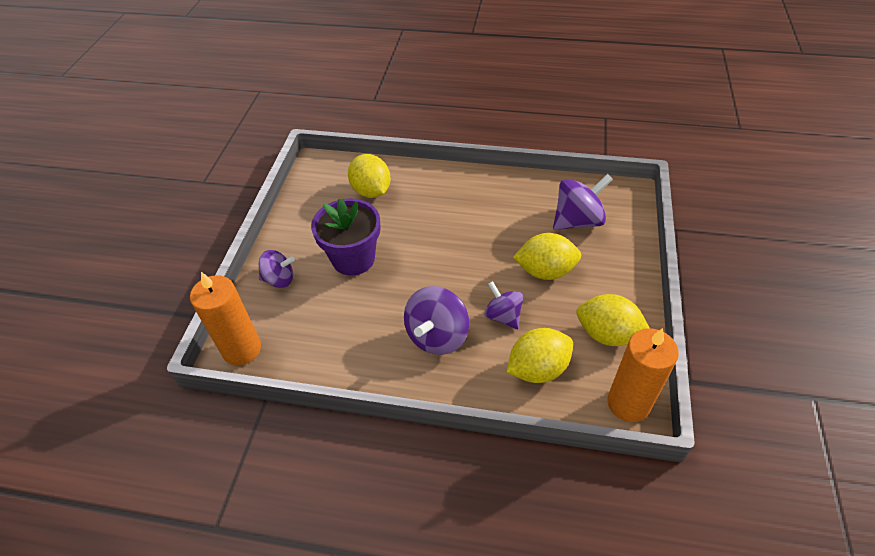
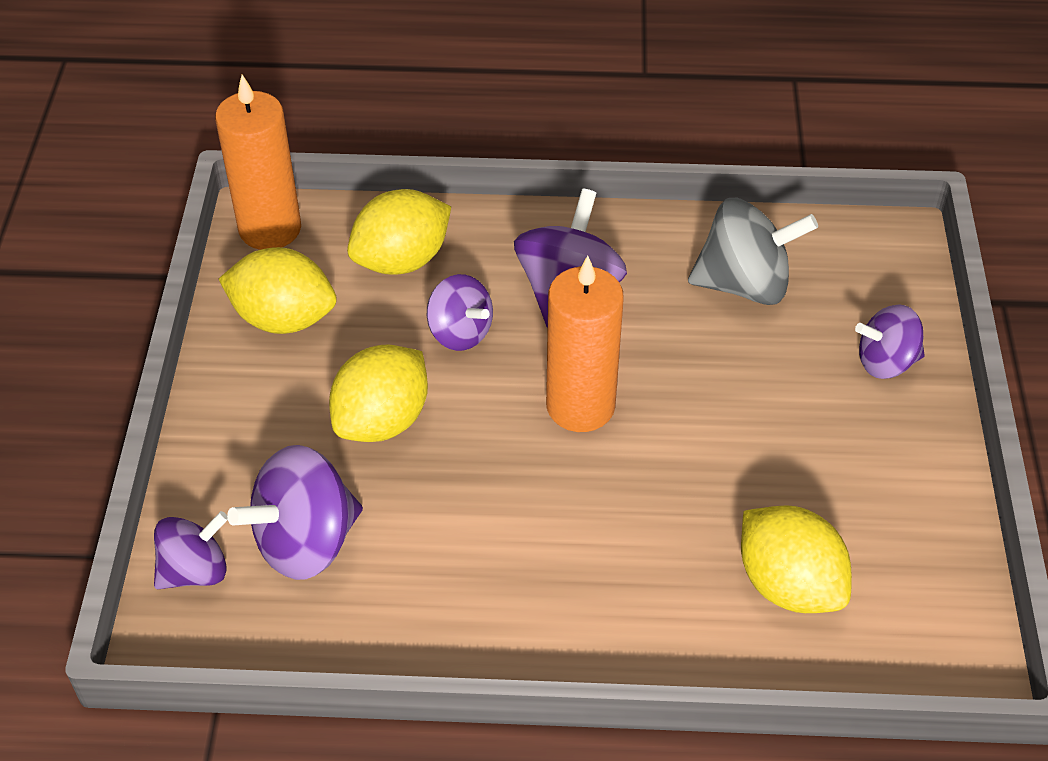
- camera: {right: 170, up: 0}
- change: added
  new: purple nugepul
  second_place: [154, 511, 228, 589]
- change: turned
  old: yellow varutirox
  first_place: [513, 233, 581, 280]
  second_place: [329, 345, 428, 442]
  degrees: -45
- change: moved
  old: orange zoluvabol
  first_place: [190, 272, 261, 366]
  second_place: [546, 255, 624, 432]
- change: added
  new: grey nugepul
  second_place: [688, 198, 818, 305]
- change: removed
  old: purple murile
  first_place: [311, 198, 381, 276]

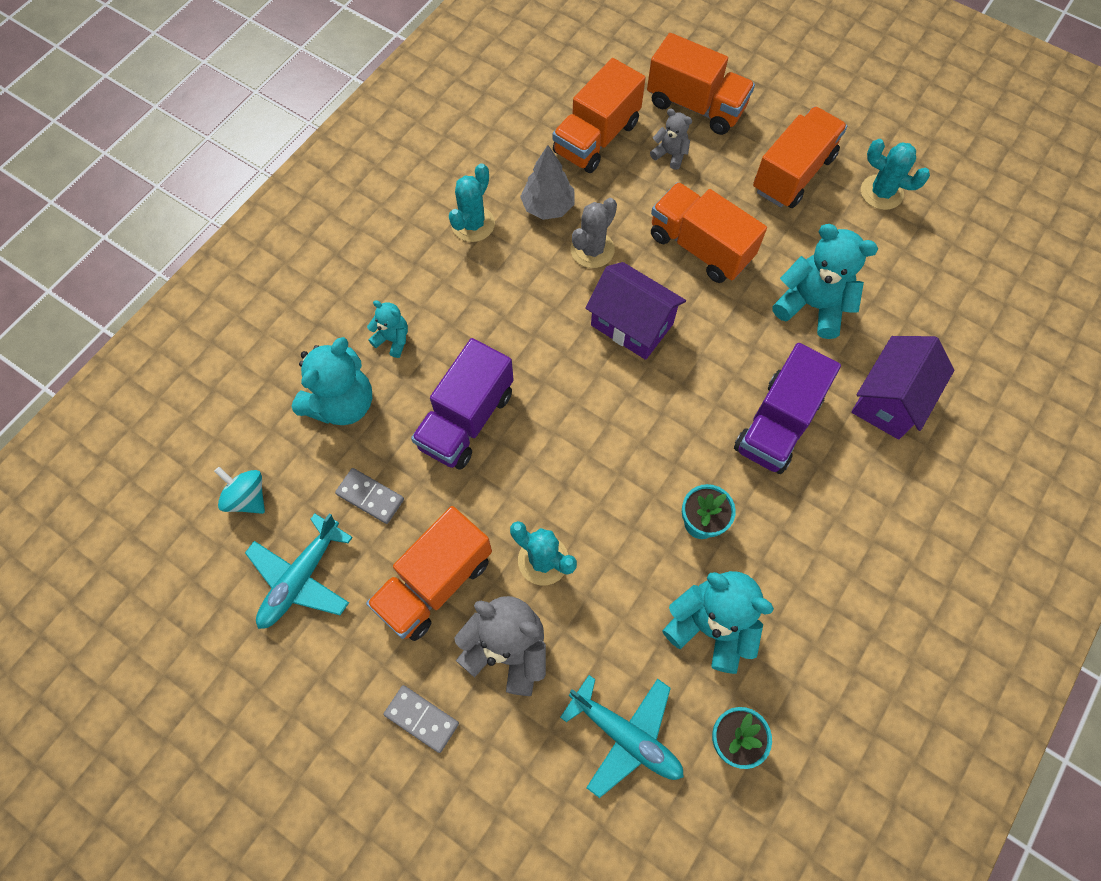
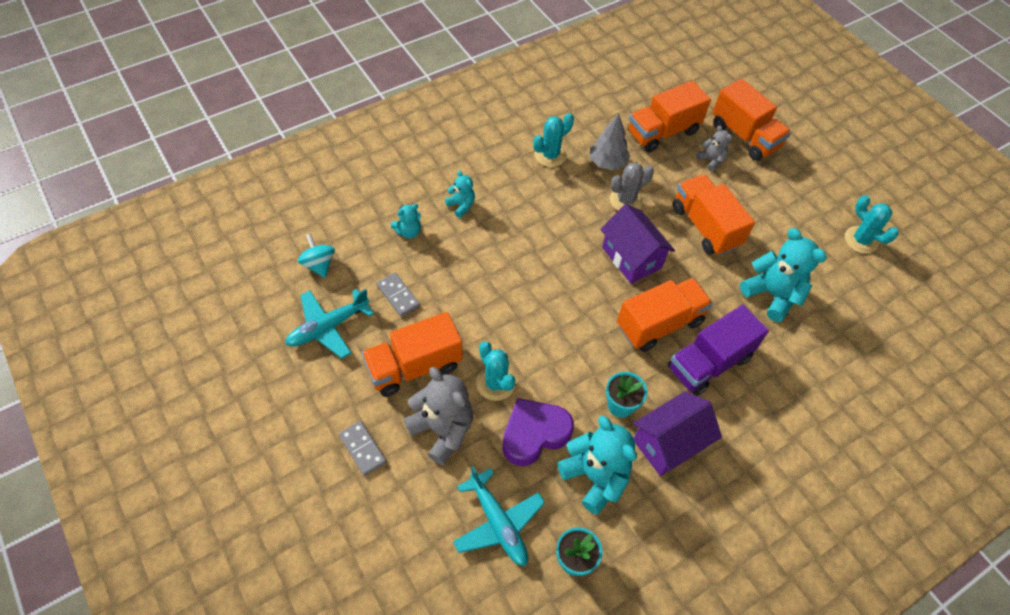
- camera: {right: 20, up: -10}
- change: resized
  old: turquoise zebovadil
  first_place: [292, 337, 372, 425]
  second_place: [391, 204, 421, 239]
  factor: 0.53
- change: added
  new: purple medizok
  second_place: [502, 398, 574, 466]
- change: moved
  old: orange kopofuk
  first_place: [753, 106, 847, 208]
  second_place: [617, 278, 713, 352]
- change: moved
  old: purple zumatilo
  first_place: [851, 336, 954, 439]
  second_place: [633, 391, 722, 476]
- change: removed
  old: purple kopofuk
  first_place: [411, 338, 514, 470]

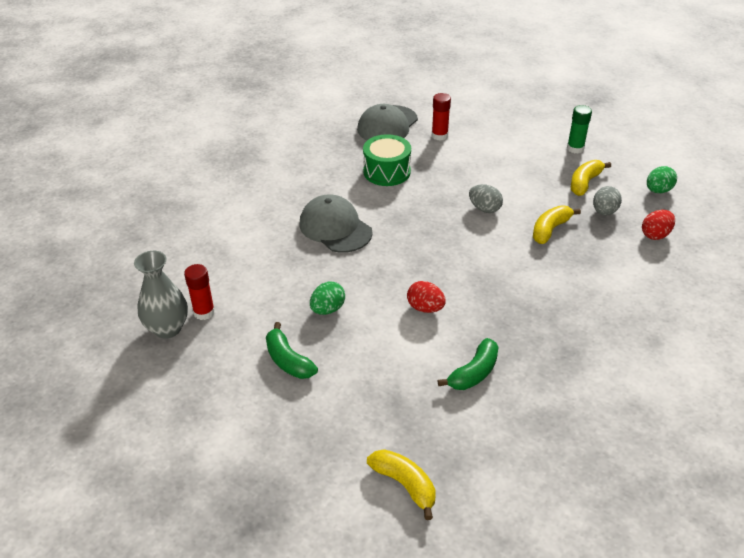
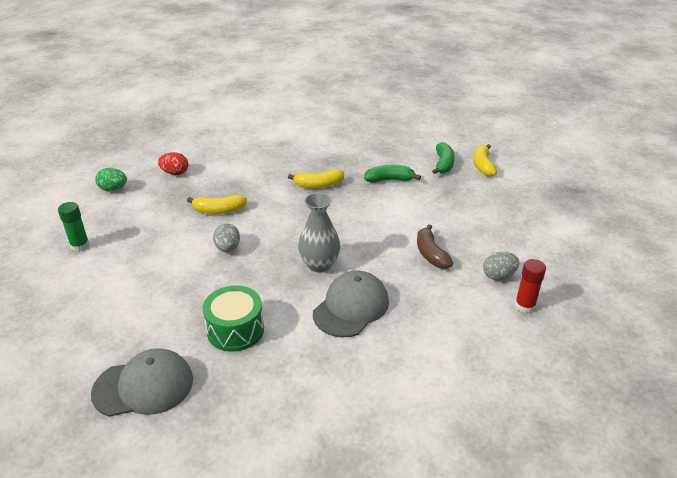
- camera: {right: -135, up: -5}
- change: moved
  old: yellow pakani
  first_place: [571, 160, 611, 196]
  second_place: [288, 169, 344, 188]
- change: moved
  old: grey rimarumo
  first_place: [134, 251, 188, 339]
  second_place: [298, 192, 341, 272]
- change: turned
  old: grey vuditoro
  first_place: [300, 194, 373, 253]
  second_place: [313, 271, 389, 337]
  degrees: -150
- change: replaced
  old: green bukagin
  new: brown pakani
  first_place: [310, 282, 345, 315]
  second_place: [417, 224, 453, 269]
- change: moved
  old: green pakani
  first_place: [266, 322, 318, 379]
  second_place: [432, 142, 455, 174]
- change: moved
  old: grey bukagin
  first_place: [593, 186, 622, 215]
  second_place: [483, 252, 519, 280]
- change: removed
  old: red bukagin
  first_place: [407, 281, 446, 313]
- change: removed
  old: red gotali
  first_place: [432, 93, 451, 141]

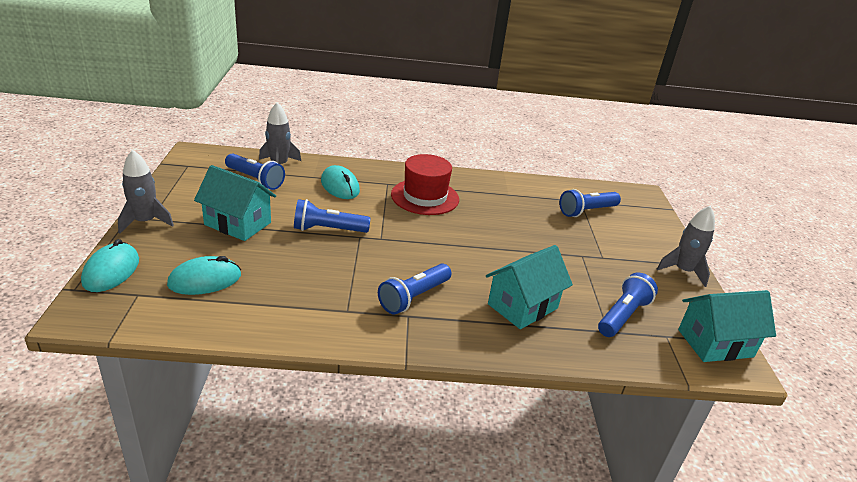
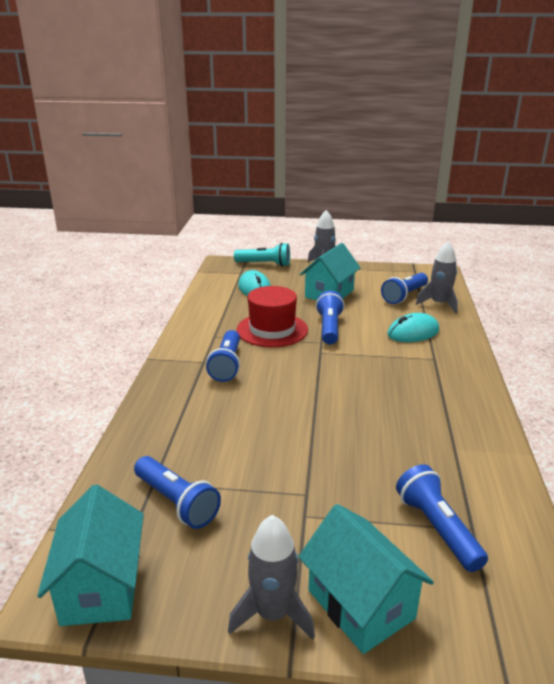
- camera: {right: 100, up: -5}
- change: turned
  old: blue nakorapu
  first_place: [378, 263, 451, 314]
  second_place: [206, 330, 240, 382]
  degrees: -135
- change: replaced
  old: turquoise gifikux
  new: turquoise nakorapu
  first_place: [81, 239, 139, 292]
  second_place: [234, 243, 290, 267]
- change: moved
  old: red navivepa
  first_place: [391, 154, 459, 215]
  second_place: [237, 286, 308, 347]
- change: moved
  old: turquoise zumatilo
  first_place: [486, 245, 573, 329]
  second_place: [298, 504, 434, 654]

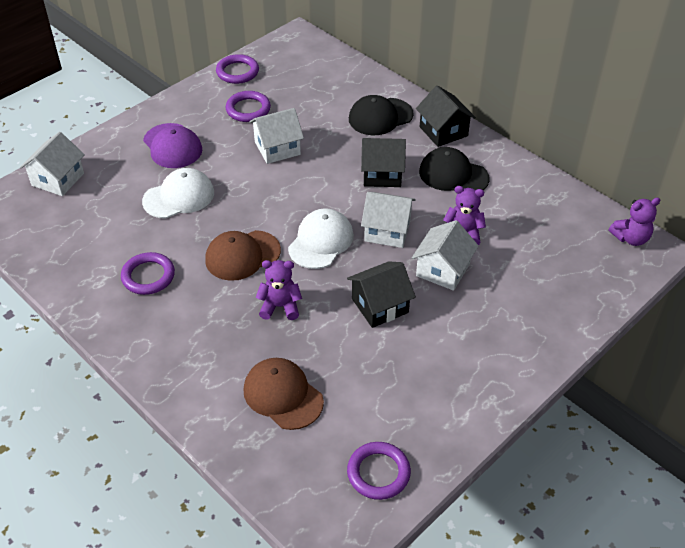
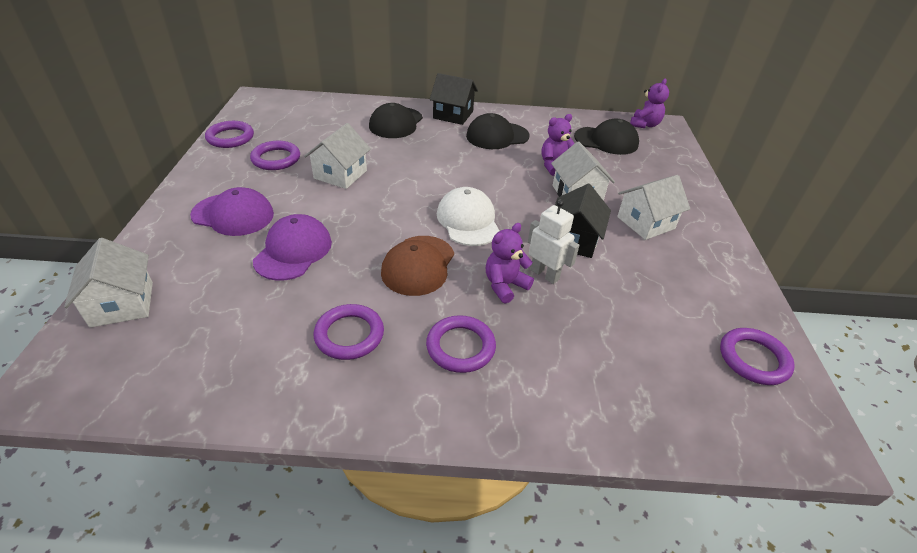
- camera: {right: -45, up: -5}
- change: recoloured
  old: white vuditoro
  new: purple vuditoro
  first_place: [142, 168, 214, 219]
  second_place: [253, 214, 332, 281]
- change: added
  new: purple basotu
  second_place: [426, 315, 496, 373]
- change: added
  new: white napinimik
  second_place: [528, 199, 579, 284]
- change: added
  new: black vuditoro
  second_place: [574, 119, 639, 155]
- change: moved
  old: white zumatilo
  first_place: [361, 192, 416, 248]
  second_place: [617, 175, 690, 240]
- change: removed
  old: brown vuditoro
  first_place: [243, 358, 324, 430]
- change: removed
  old: black zumatilo
  first_place: [361, 138, 406, 187]

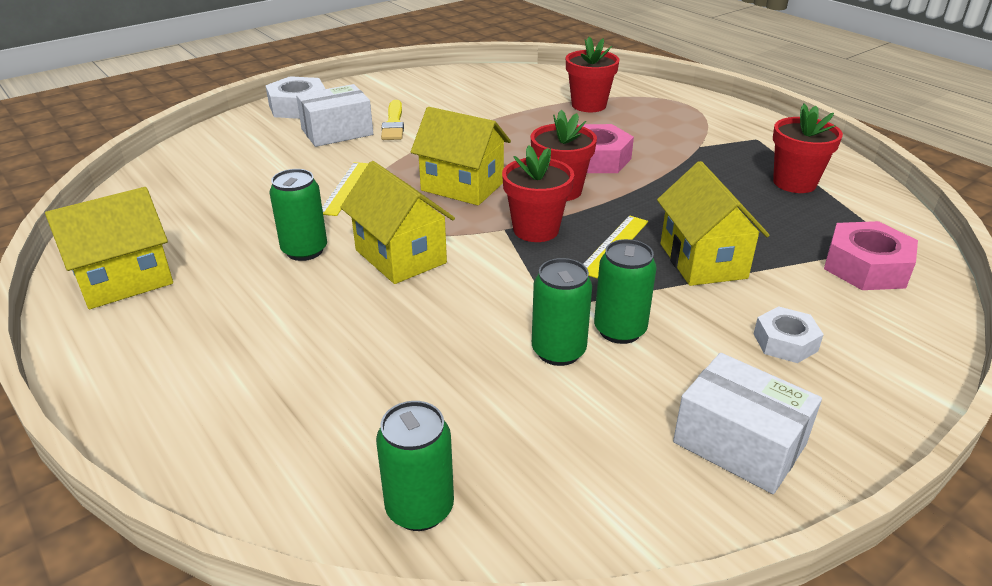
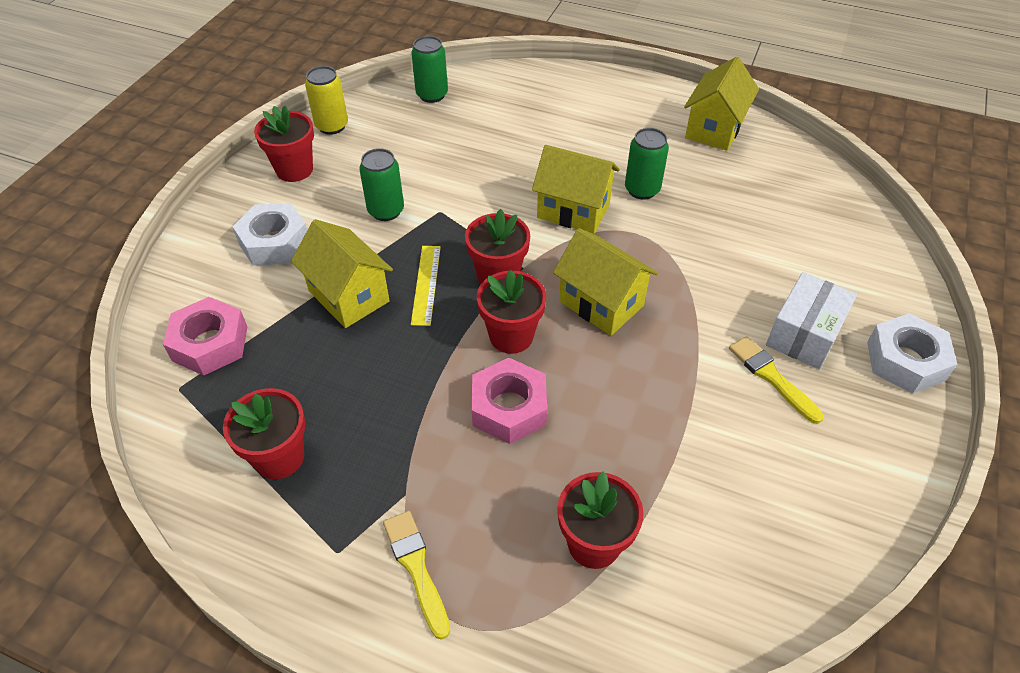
- camera: {right: 150, up: 15}
- change: resized
  old: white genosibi
  first_place: [754, 306, 824, 363]
  second_place: [232, 203, 307, 266]
  factor: 1.58
- change: replaced
  old: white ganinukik
  new: red murile
  first_place: [673, 353, 822, 494]
  second_place: [254, 106, 314, 182]
- change: added
  new: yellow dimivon
  second_place: [305, 66, 348, 135]
- change: added
  new: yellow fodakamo
  second_place: [383, 511, 450, 640]
- change: turned
  old: yellow zumatilo
  first_place: [411, 107, 511, 205]
  second_place: [553, 228, 658, 336]
  degrees: 45
- change: removed
  old: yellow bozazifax
  first_place: [322, 162, 369, 216]
- change: removed
  old: green dimivon
  first_place: [532, 258, 592, 366]

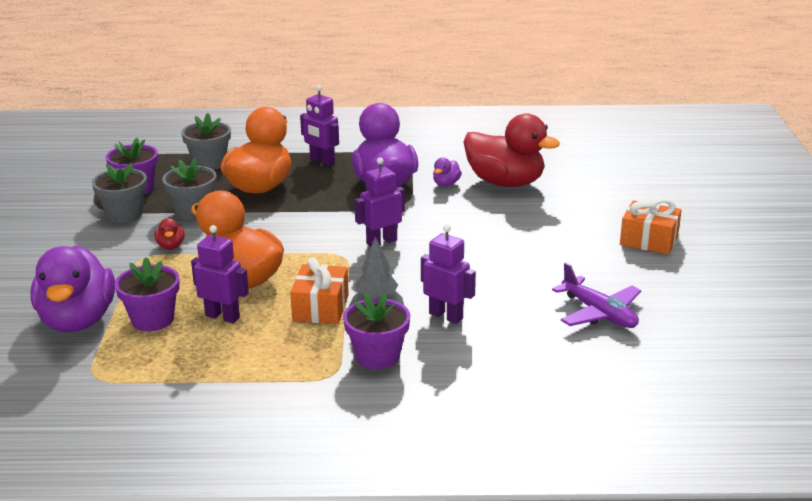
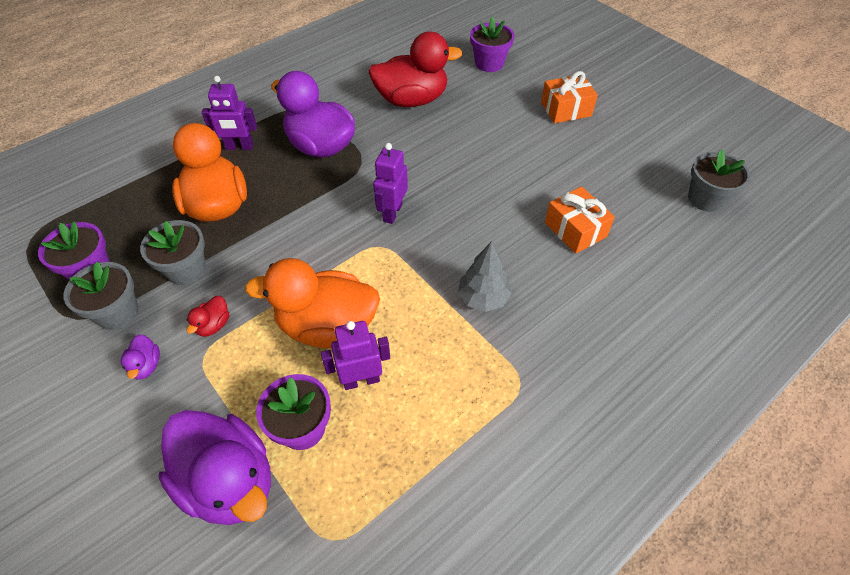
- camera: {right: -40, up: 25}
- change: moved
  old: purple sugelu
  first_place: [433, 158, 462, 186]
  second_place: [121, 334, 160, 380]
- change: turned
  old: red sugelu
  first_place: [154, 218, 184, 249]
  second_place: [187, 296, 229, 337]
  degrees: 75
- change: moved
  old: purple murile
  first_place: [343, 292, 410, 370]
  second_place: [470, 17, 514, 72]
- change: moved
  old: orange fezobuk
  first_place: [290, 257, 349, 324]
  second_place: [545, 186, 615, 254]
- change: moved
  old: grey murile
  first_place: [181, 113, 231, 170]
  second_place: [688, 150, 751, 212]
- change: removed
  old: purple napinimik
  first_place: [421, 224, 476, 324]
- change: removed
  old: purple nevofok
  first_place: [552, 262, 641, 328]

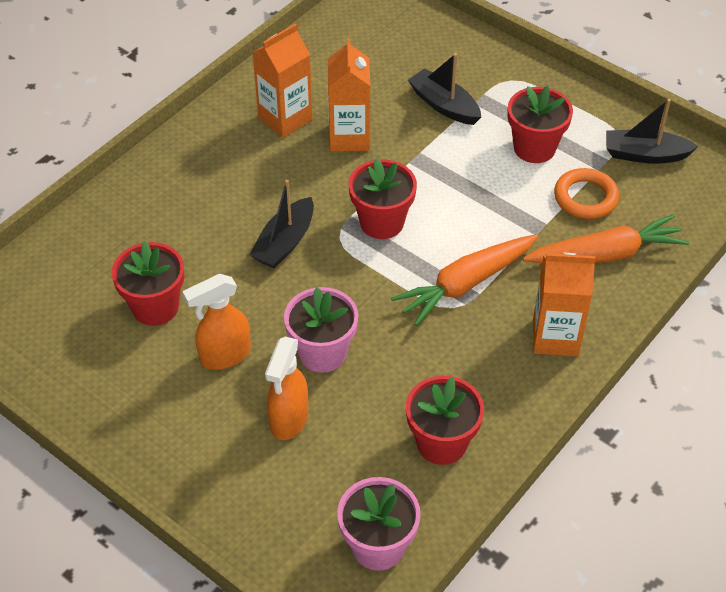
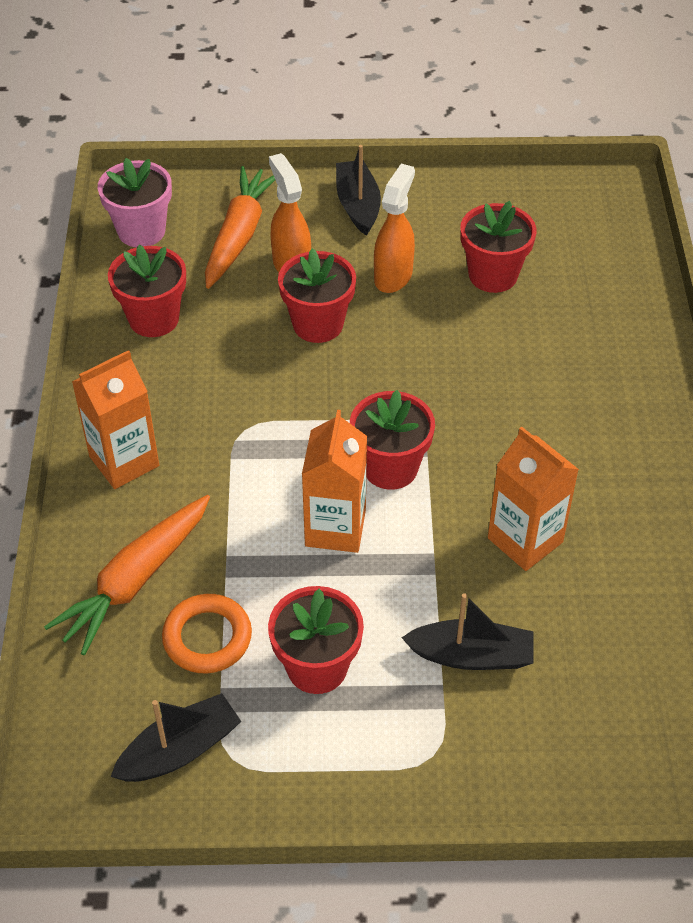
- camera: {right: 140, up: 0}
- change: moved
  old: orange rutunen
  first_place: [391, 234, 538, 326]
  second_place: [205, 166, 275, 289]
- change: recoloured
  old: pink murile
  new: red murile
  first_place: [284, 287, 358, 373]
  second_place: [278, 248, 356, 343]
- change: moved
  old: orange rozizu
  first_place: [252, 24, 313, 138]
  second_place: [302, 410, 367, 553]
- change: moved
  old: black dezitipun
  first_place: [249, 180, 314, 268]
  second_place: [336, 145, 381, 236]

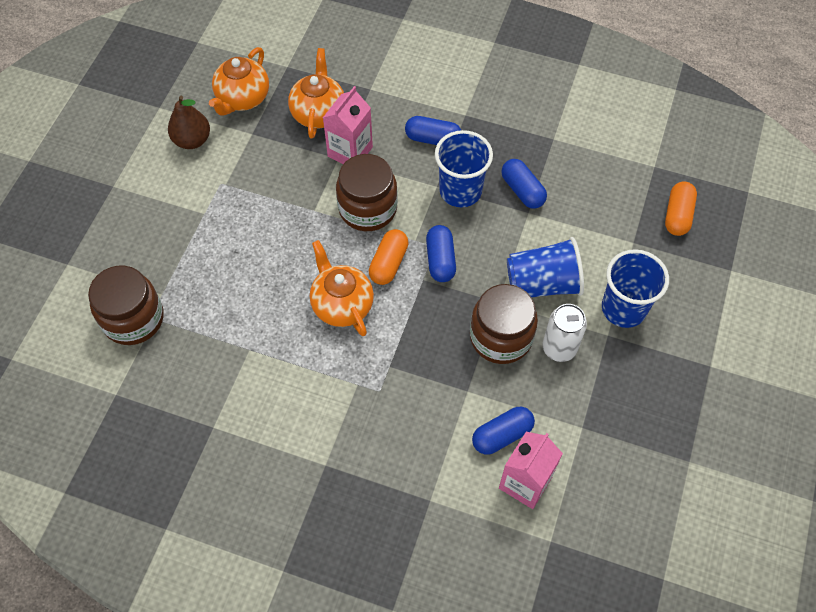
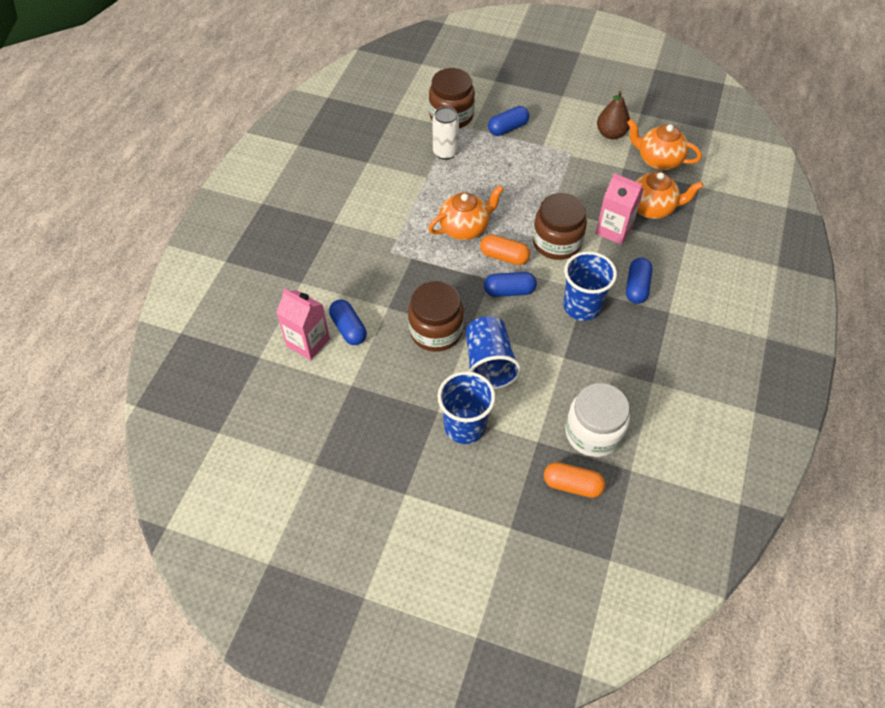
- camera: {right: 90, up: -5}
- change: moved
  old: white dimivon
  first_place: [543, 304, 587, 362]
  second_place: [432, 106, 459, 160]
- change: moved
  old: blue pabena
  first_place: [501, 159, 547, 209]
  second_place: [488, 106, 529, 136]
- change: added
  new: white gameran
  second_place: [565, 383, 630, 457]

